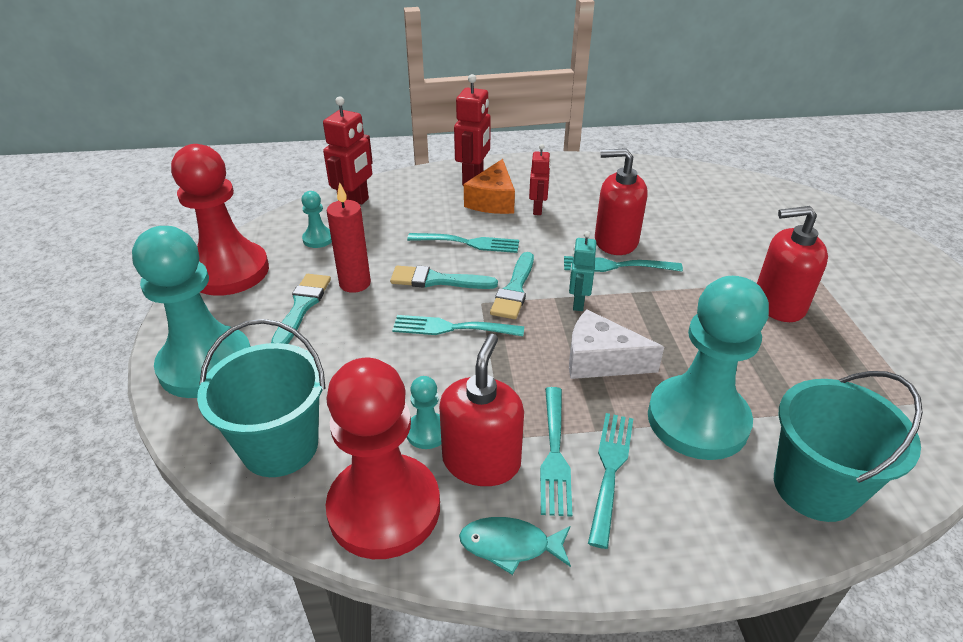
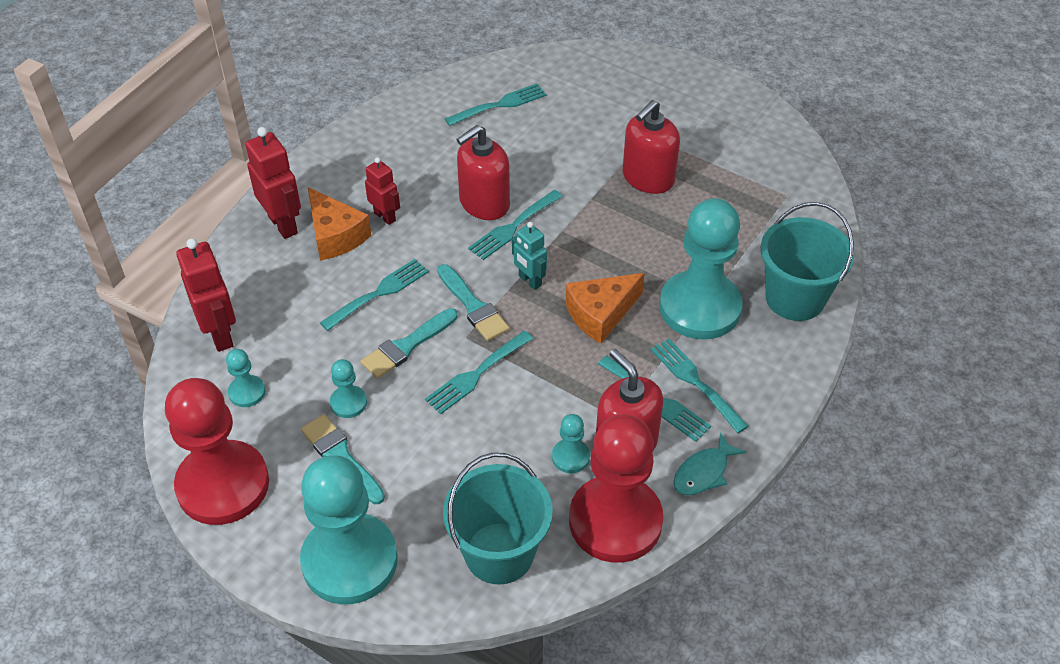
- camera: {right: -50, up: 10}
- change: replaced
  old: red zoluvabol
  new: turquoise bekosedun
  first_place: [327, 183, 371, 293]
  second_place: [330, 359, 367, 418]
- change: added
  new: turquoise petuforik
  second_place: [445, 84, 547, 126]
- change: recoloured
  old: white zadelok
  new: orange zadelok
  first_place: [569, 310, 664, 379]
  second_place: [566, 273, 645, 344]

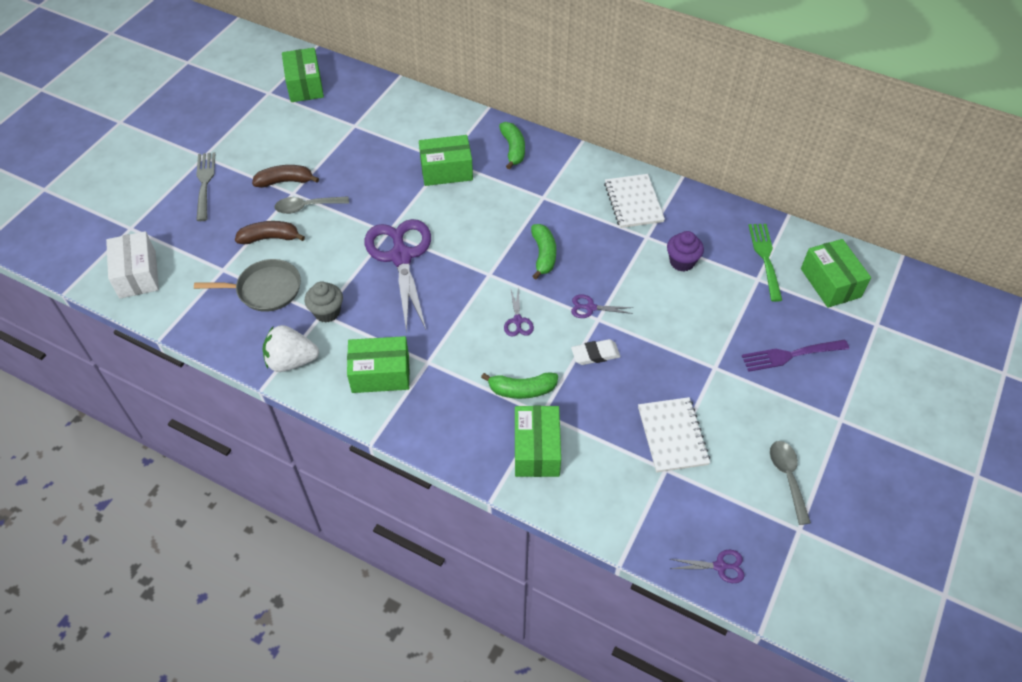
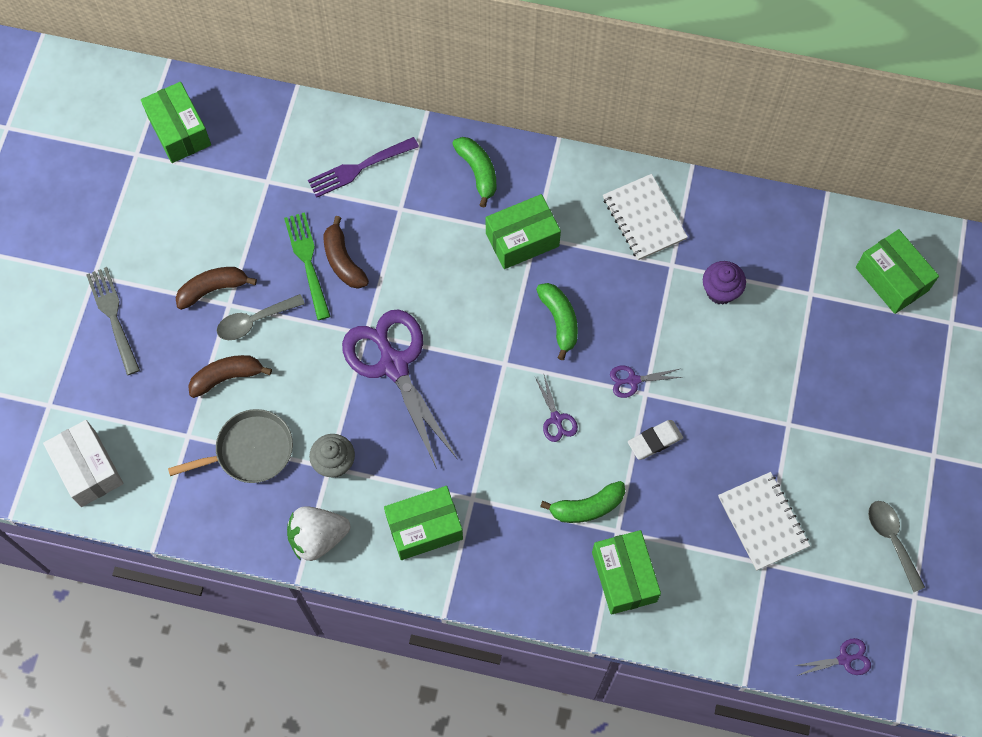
- camera: {right: -15, up: 15}
- change: moved
  old: green petuforik
  first_place: [748, 224, 782, 302]
  second_place: [284, 212, 331, 320]
- change: moved
  old: purple petuforik
  first_place: [742, 340, 849, 372]
  second_place: [308, 137, 419, 198]
- change: added
  new: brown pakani
  second_place: [324, 216, 369, 289]
- change: moved
  old: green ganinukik
  first_place: [419, 135, 473, 186]
  second_place: [486, 194, 561, 269]

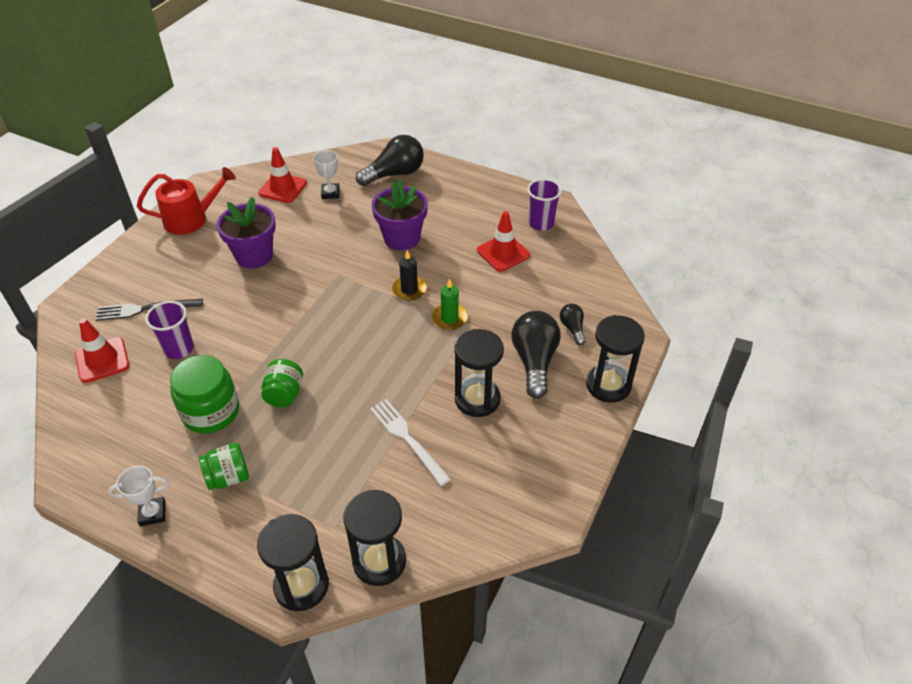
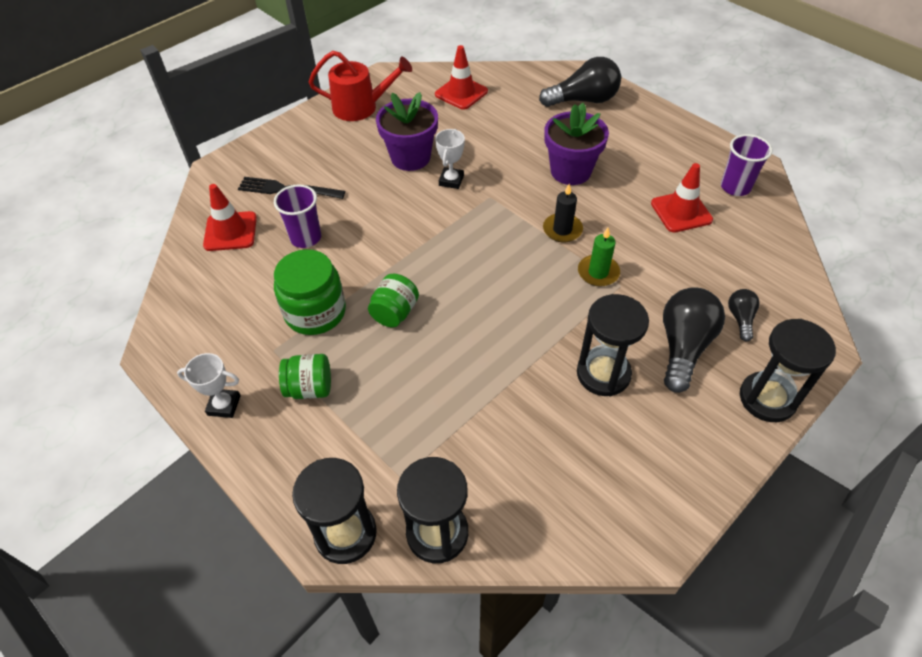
- camera: {right: 20, up: 5}
- change: moved
  old: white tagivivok
  first_place: [313, 150, 340, 199]
  second_place: [435, 129, 465, 189]
- change: removed
  old: white petuforik
  first_place: [370, 399, 451, 486]

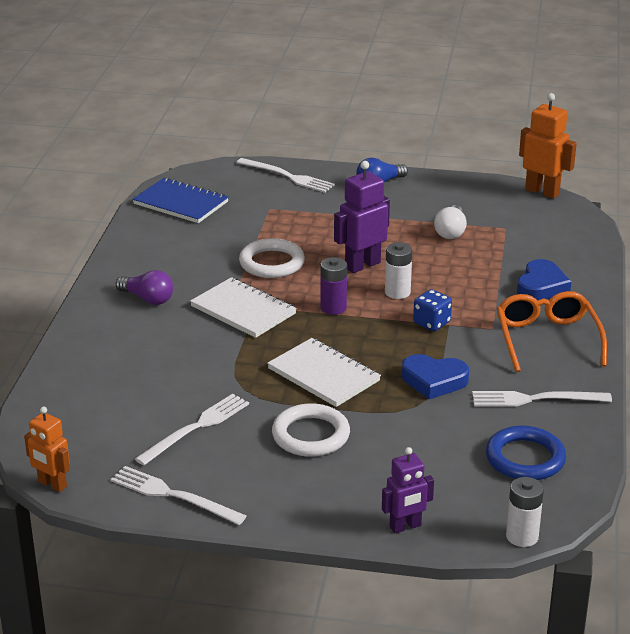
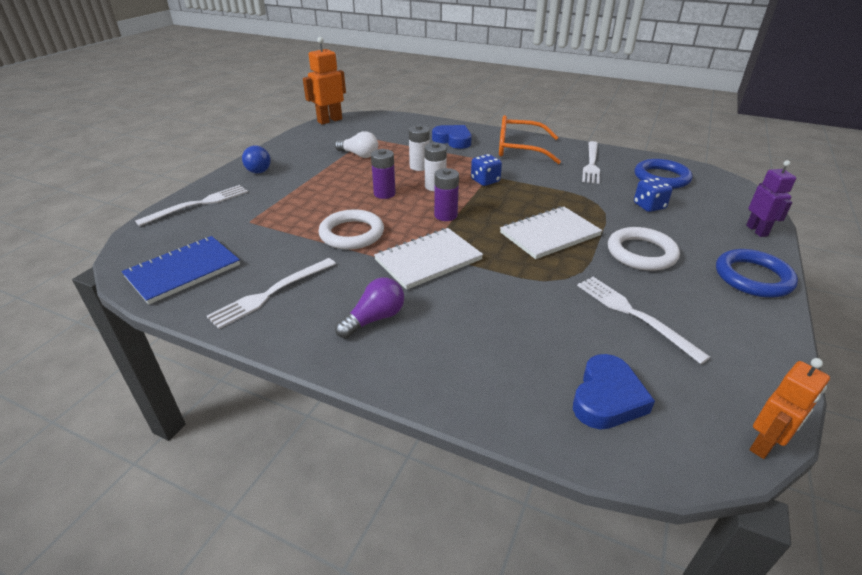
- camera: {right: -75, up: 5}
- change: moved
  old: white petuforik
  first_place: [110, 466, 247, 525]
  second_place: [207, 258, 336, 329]
- change: replaced
  old: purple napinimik
  new: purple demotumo
  first_place: [334, 161, 390, 273]
  second_place: [371, 149, 396, 199]
- change: moved
  old: white demotumo
  first_place: [506, 477, 544, 547]
  second_place: [409, 125, 429, 171]
- change: moved
  old: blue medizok
  first_place: [402, 354, 469, 400]
  second_place: [573, 354, 655, 429]
- change: added
  new: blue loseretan
  second_place: [634, 178, 673, 212]
- change: added
  new: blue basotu
  second_place: [716, 249, 798, 298]

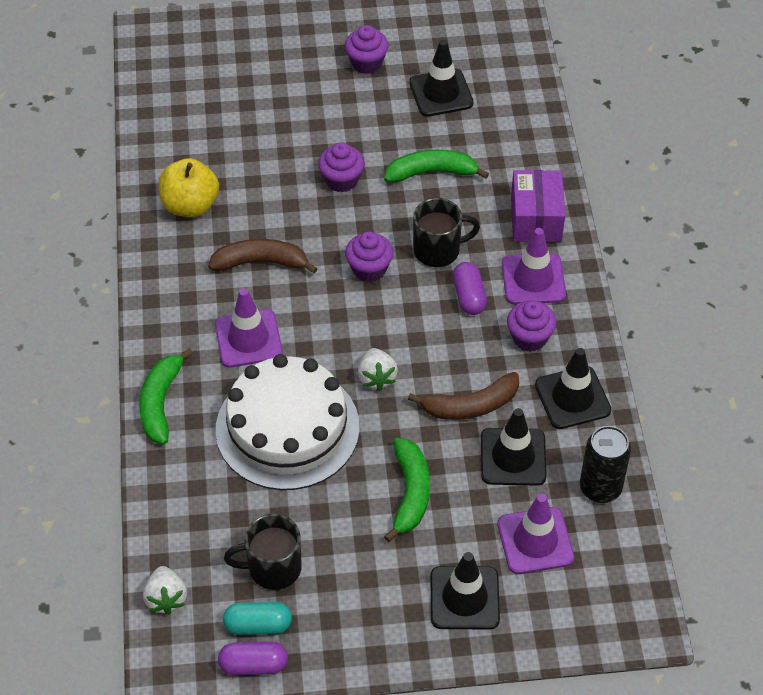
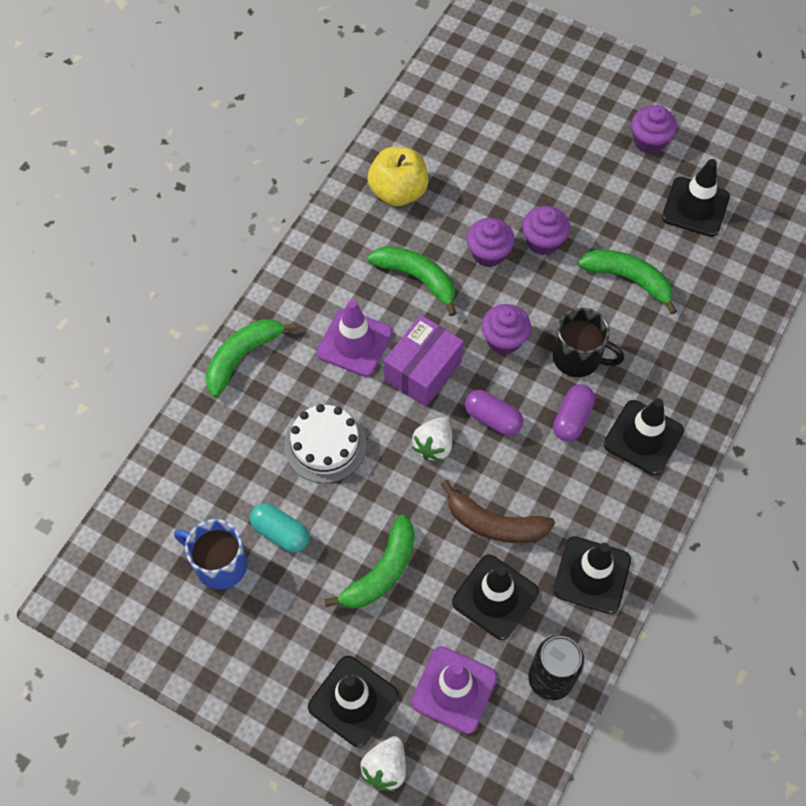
- camera: {right: 35, up: 10}
- change: recoloured
  old: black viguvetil
  new: blue viguvetil
  first_place: [224, 514, 302, 590]
  second_place: [174, 519, 247, 590]
- change: moved
  old: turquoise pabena
  first_place: [223, 602, 292, 635]
  second_place: [250, 503, 310, 553]
- change: resized
  old: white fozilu
  first_place: [216, 354, 360, 490]
  second_place: [284, 404, 367, 483]
  factor: 0.57
- change: moved
  old: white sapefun
  first_place: [143, 566, 187, 615]
  second_place: [360, 736, 406, 792]
- change: recoloured
  old: brown pakani
  new: green pakani
  first_place: [208, 239, 318, 273]
  second_place: [367, 246, 457, 316]
- change: moved
  old: purple ganinukik
  first_place: [511, 170, 565, 242]
  second_place: [384, 315, 464, 407]
- change: moved
  old: purple pabena
  first_place: [218, 642, 288, 675]
  second_place: [465, 390, 523, 436]
- change: moved
  old: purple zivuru
  first_place: [507, 300, 557, 352]
  second_place: [466, 218, 515, 267]
- change: recoloured
  old: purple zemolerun
  new: black zemolerun
  first_place: [502, 228, 566, 304]
  second_place: [604, 398, 684, 475]

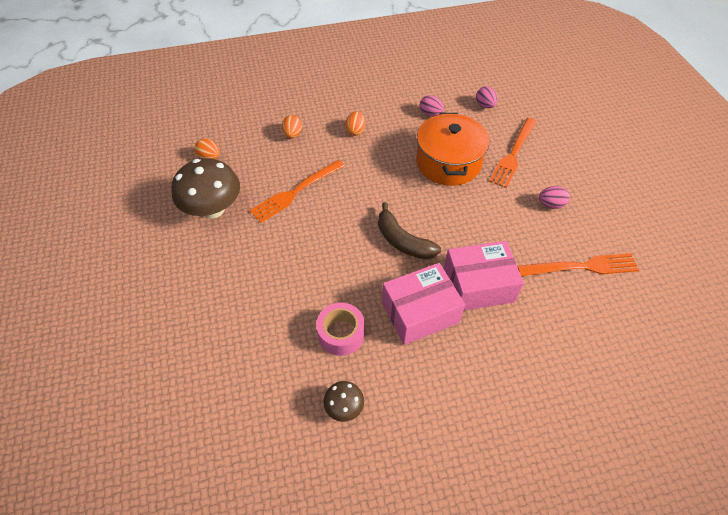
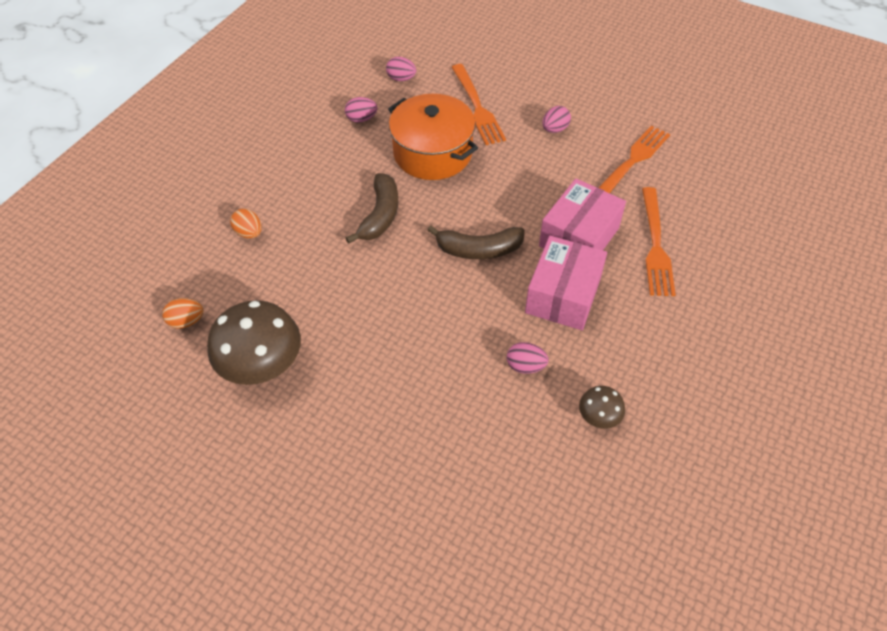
- camera: {right: -45, up: 0}
- change: added
  new: brown pakani
  second_place: [346, 173, 398, 244]
- change: replaced
  old: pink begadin
  new: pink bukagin
  first_place: [316, 303, 365, 356]
  second_place: [507, 342, 549, 374]
- change: moved
  old: orange petuforik
  first_place: [250, 160, 345, 223]
  second_place: [642, 187, 676, 296]
- change: removed
  old: orange bukagin
  first_place: [345, 111, 365, 136]

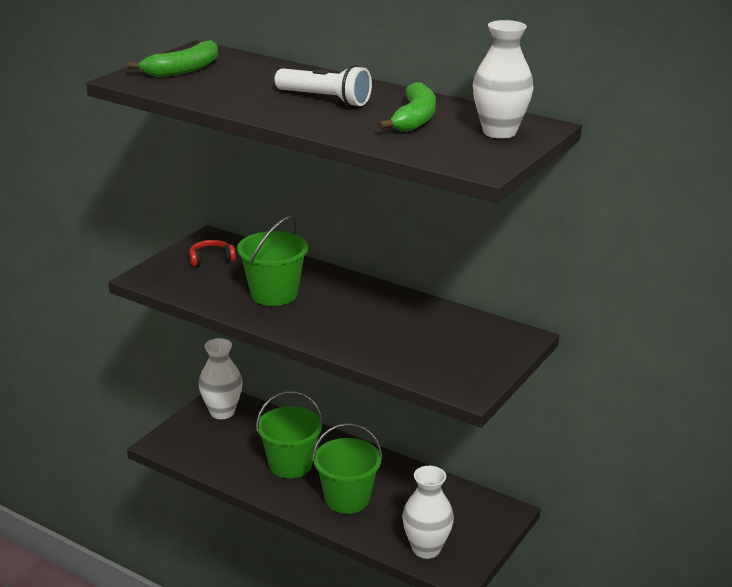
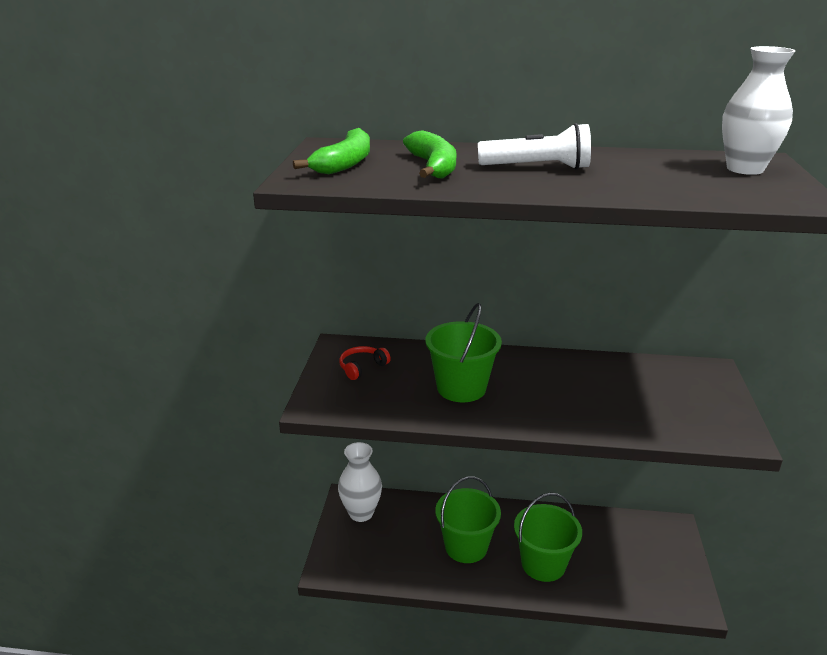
- camera: {right: -25, up: 0}
- change: moved
  old: green pakani
  first_place: [378, 82, 436, 132]
  second_place: [403, 130, 456, 178]
- change: removed
  old: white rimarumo
  first_place: [402, 466, 454, 559]

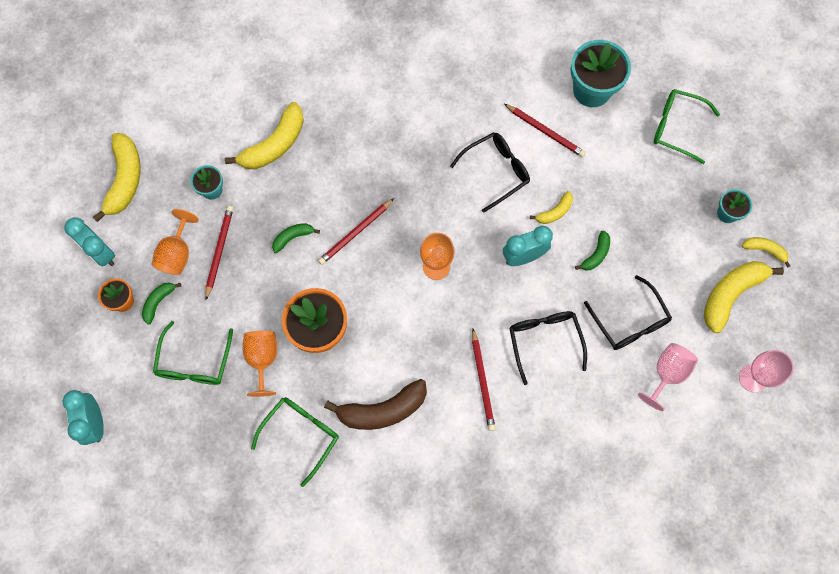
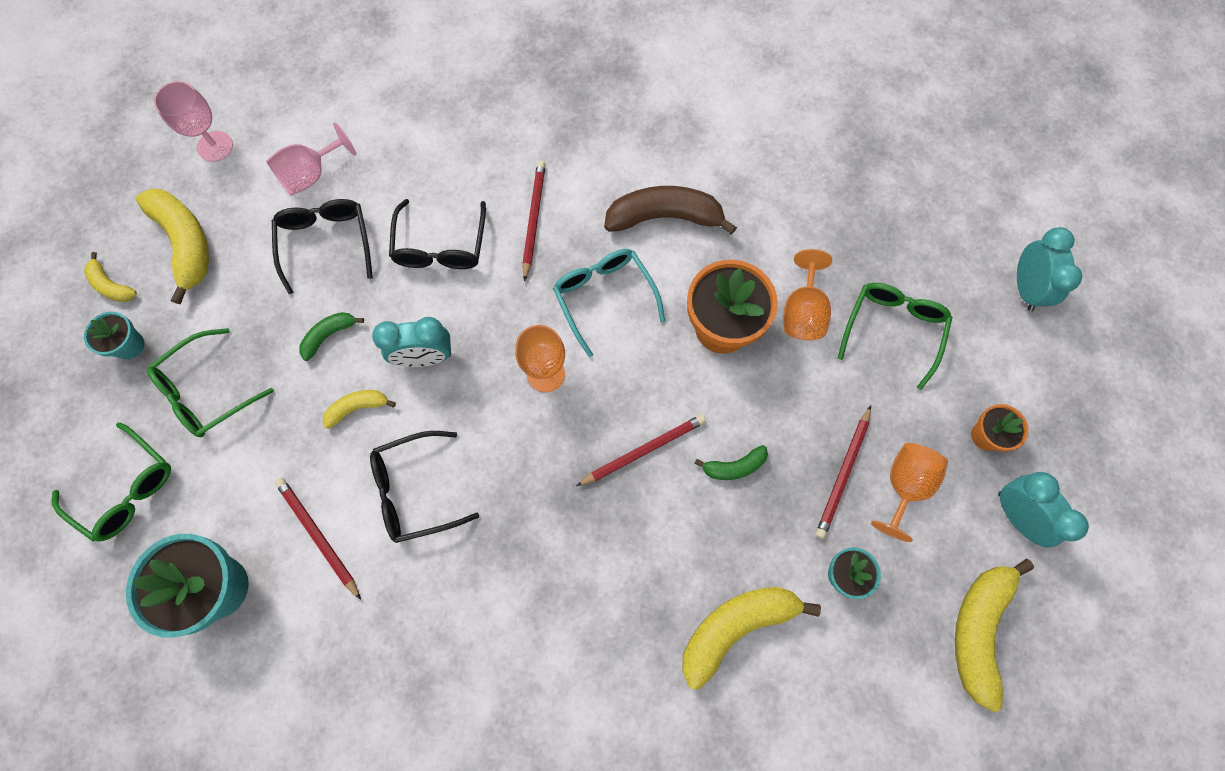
- camera: {right: -165, up: 0}
- change: turned
  old: yellow pakani
  first_place: [704, 261, 784, 333]
  second_place: [136, 189, 209, 304]
  degrees: -90
- change: moved
  old: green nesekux
  first_place: [251, 397, 339, 487]
  second_place: [147, 328, 274, 437]
- change: added
  new: turquoise nesekux
  second_place: [553, 249, 665, 357]
- change: removed
  old: green pakani
  first_place: [142, 282, 181, 325]

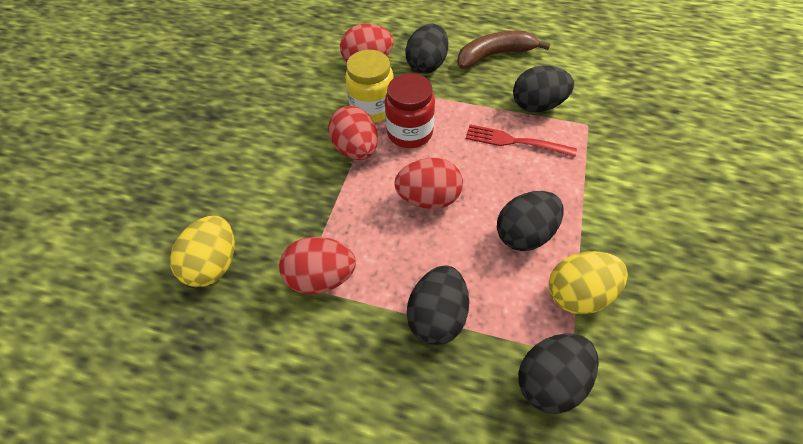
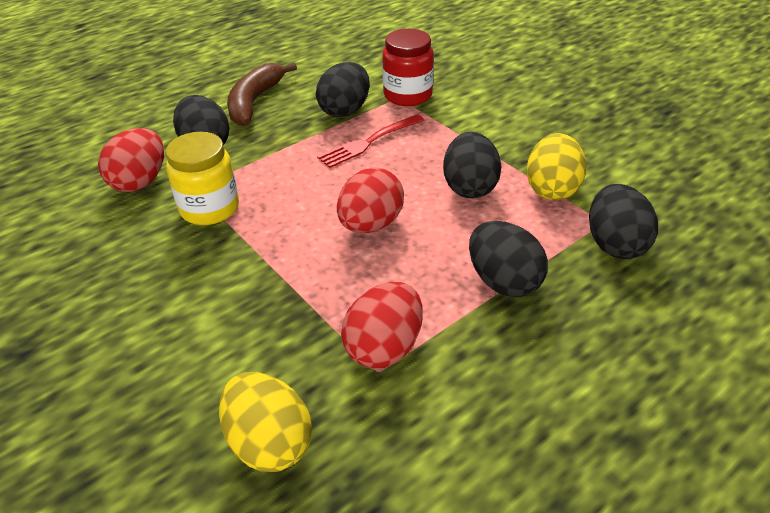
- camera: {right: -55, up: -15}
- change: moved
  old: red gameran
  first_place: [385, 73, 435, 148]
  second_place: [382, 29, 434, 106]
- change: removed
  old: red bukagin
  first_place: [328, 106, 378, 160]

